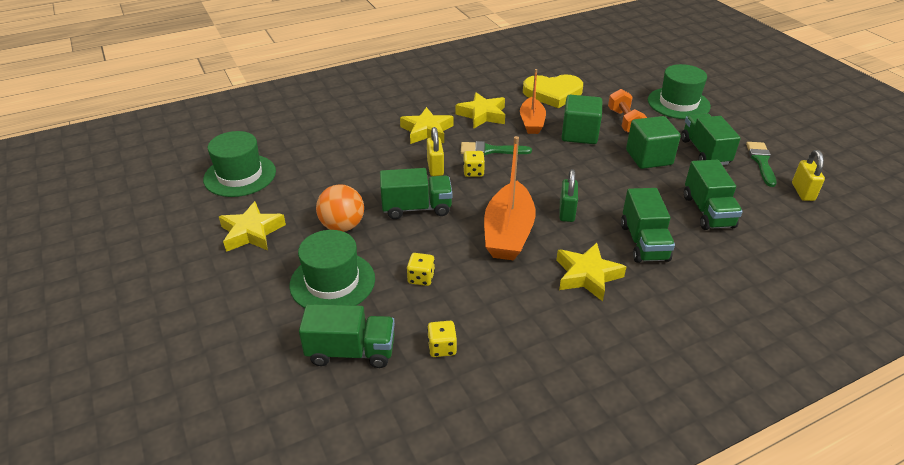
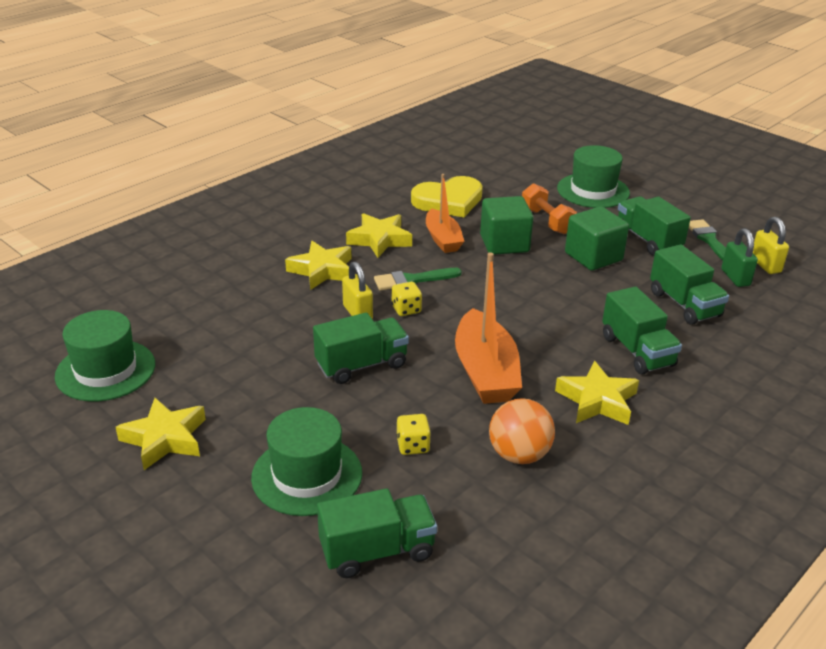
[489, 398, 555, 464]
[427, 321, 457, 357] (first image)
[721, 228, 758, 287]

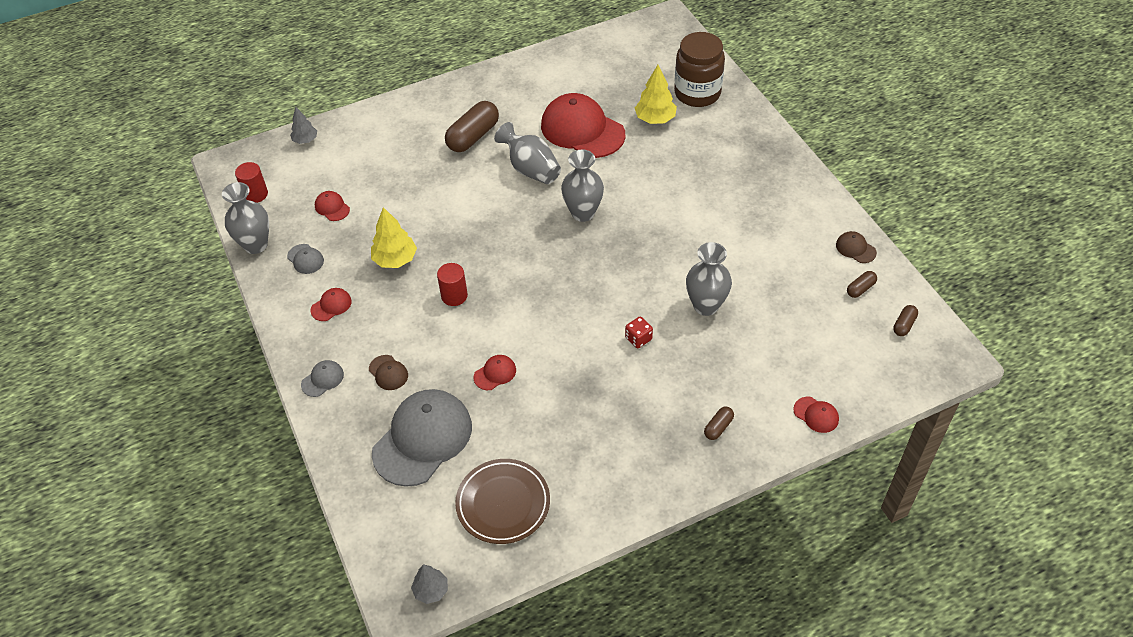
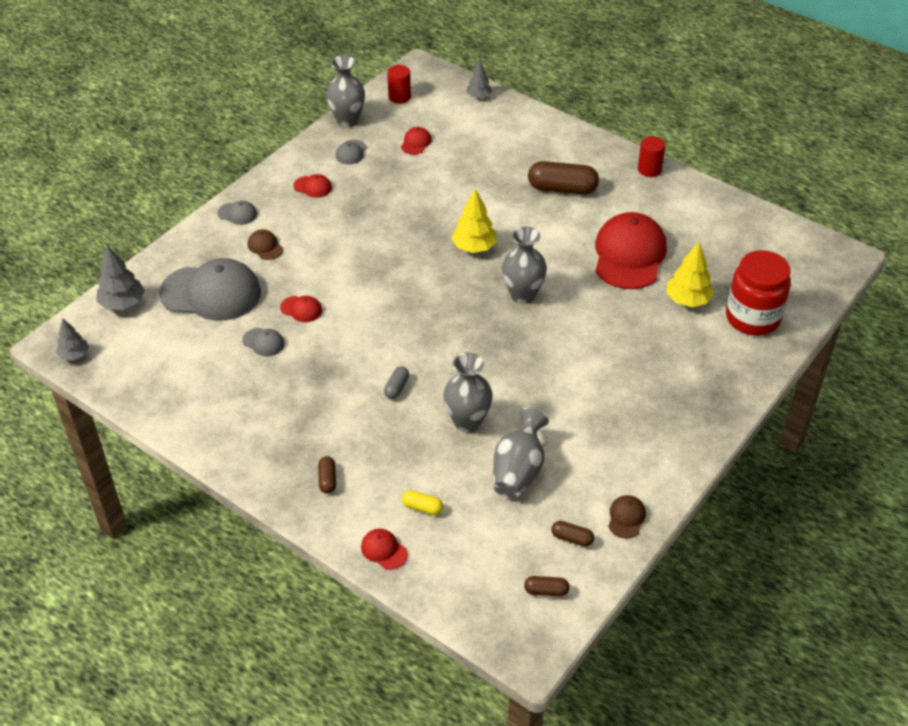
[248, 230, 283, 260]
[451, 189, 497, 253]
[638, 136, 666, 177]
[455, 459, 550, 544] (first image)
[493, 408, 549, 498]
[384, 366, 409, 399]
[726, 250, 791, 336]
[318, 456, 336, 494]
[361, 529, 408, 570]
[96, 245, 145, 310]
[242, 328, 284, 356]
[402, 490, 443, 515]

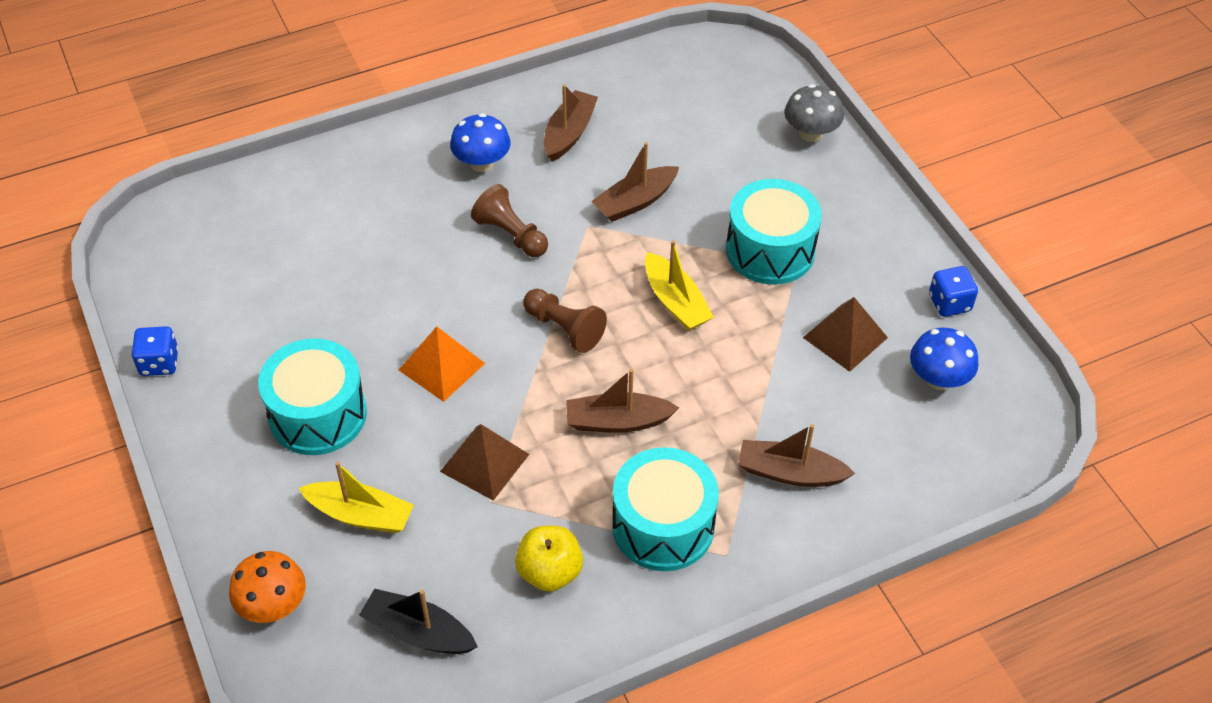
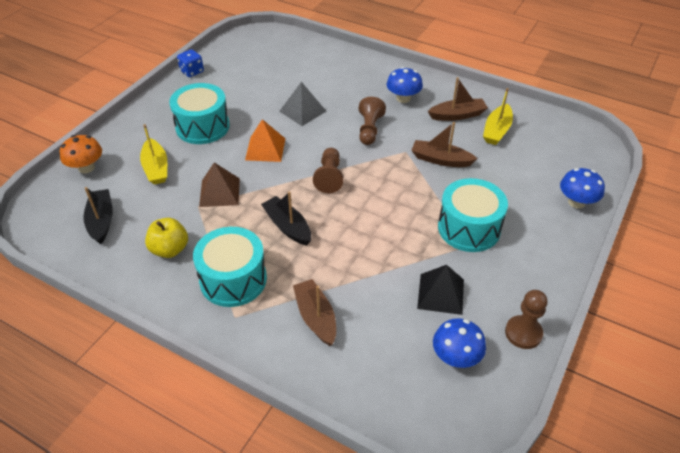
[261, 191, 311, 246]
[483, 88, 513, 145]
[560, 168, 605, 208]
[417, 265, 464, 315]
[505, 290, 547, 349]
[279, 82, 327, 126]

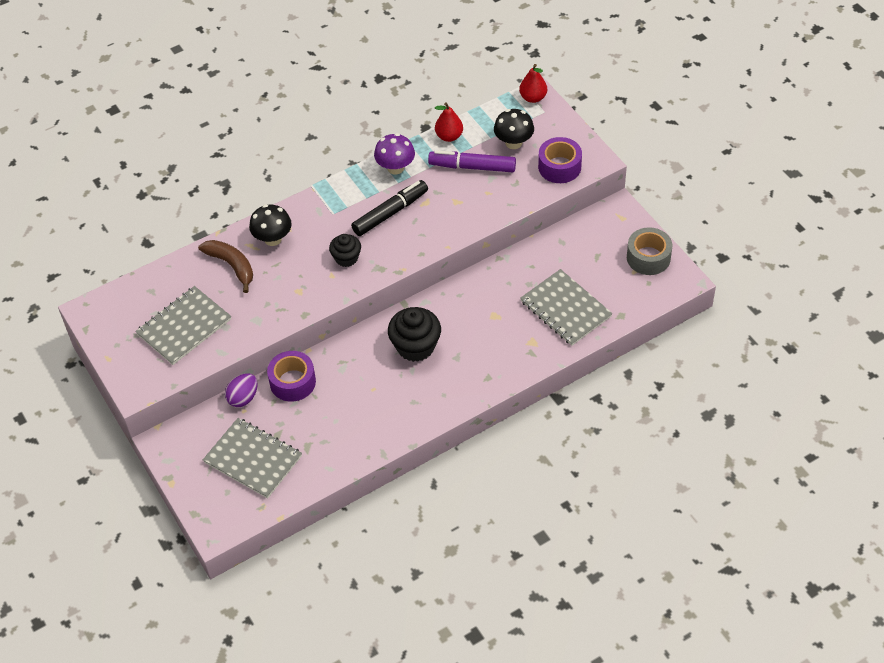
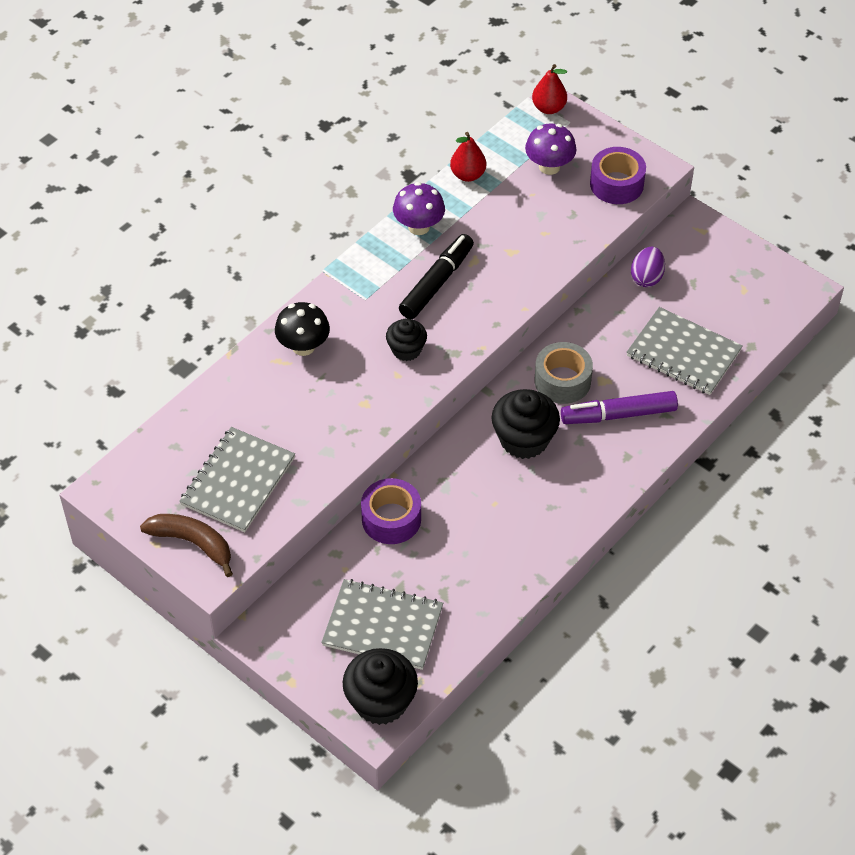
[140, 514, 233, 577]
[631, 247, 665, 287]
[561, 391, 678, 424]
[525, 124, 577, 175]
[535, 342, 593, 404]
[343, 648, 418, 725]

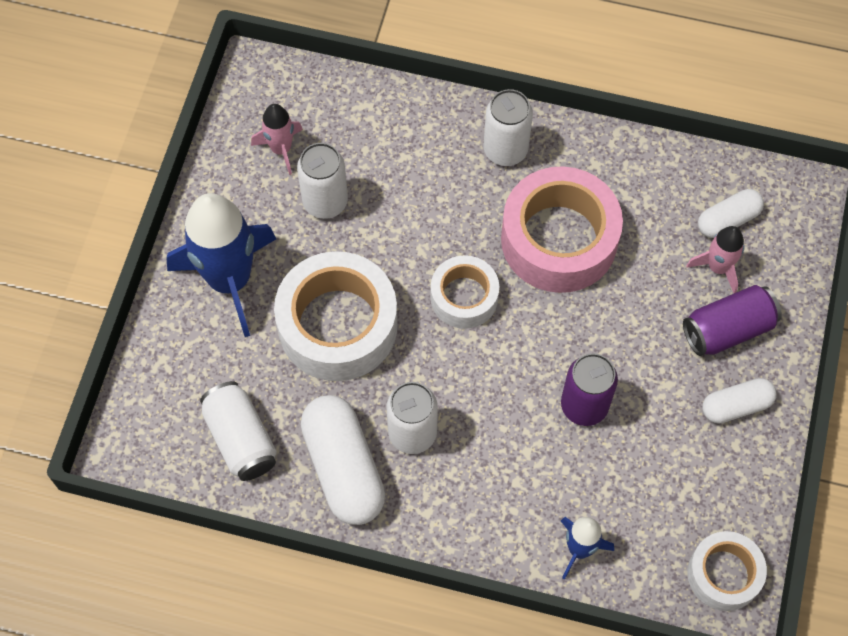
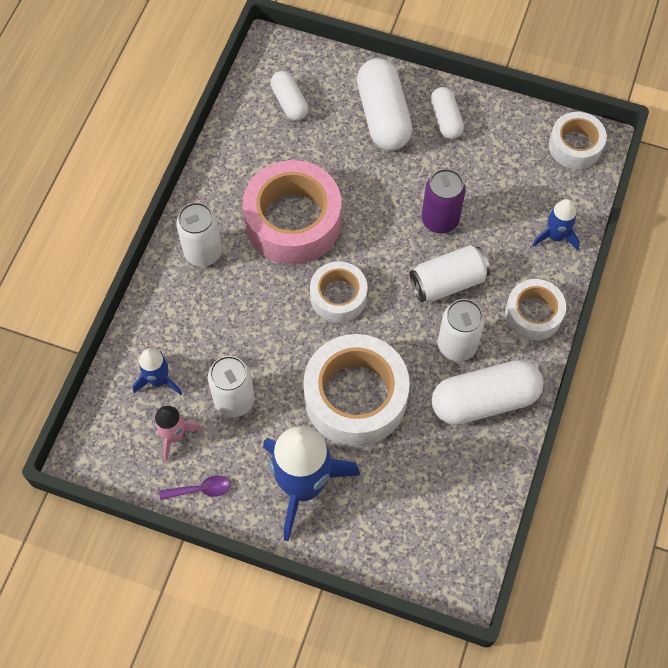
[409, 245, 490, 302]
[357, 58, 412, 151]
[686, 226, 744, 293] (first image)
[133, 348, 182, 395]
[159, 475, 231, 500]
[505, 279, 566, 341]

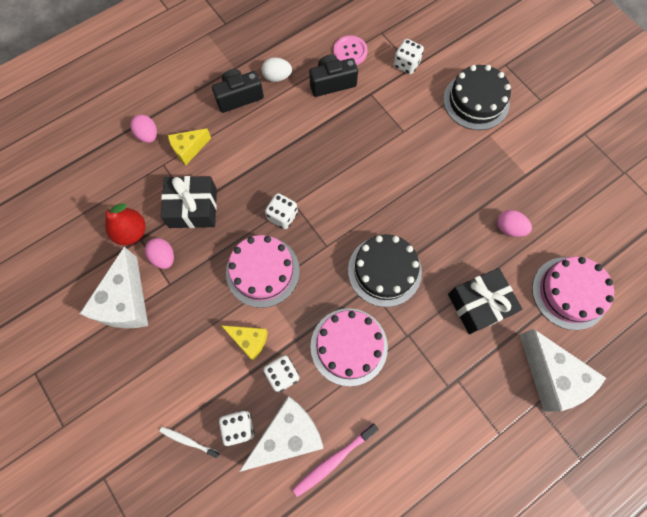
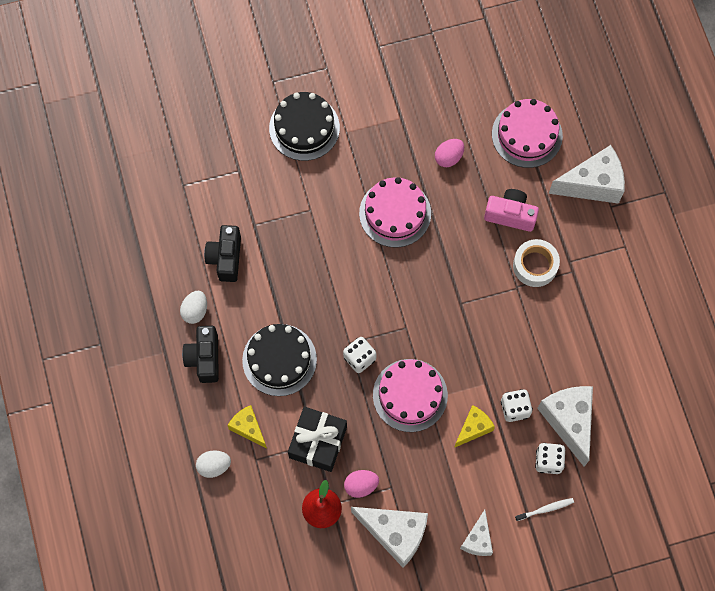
[196, 450, 231, 478]
[515, 498, 574, 521]
[227, 405, 267, 449]
[293, 423, 379, 497] (first image)
[359, 177, 431, 248]
[333, 35, 368, 65] (first image)
[242, 324, 317, 396]
[394, 39, 424, 74] (first image)
[484, 189, 539, 232]
[460, 510, 493, 556]
[513, 239, 560, 287]

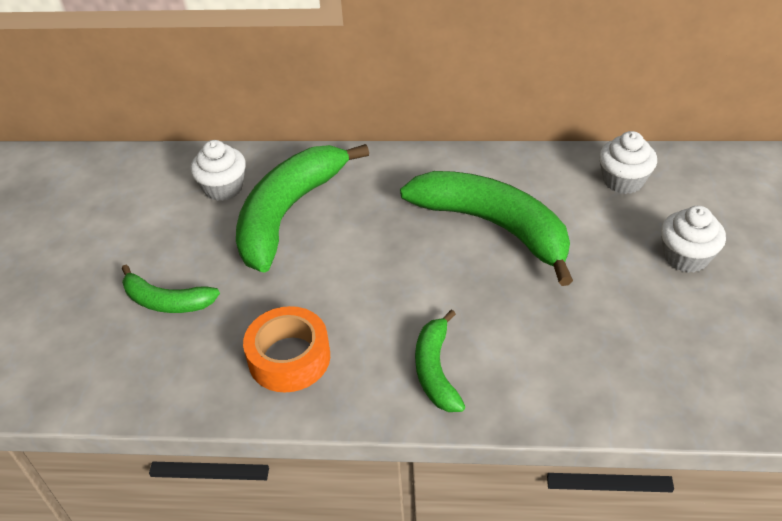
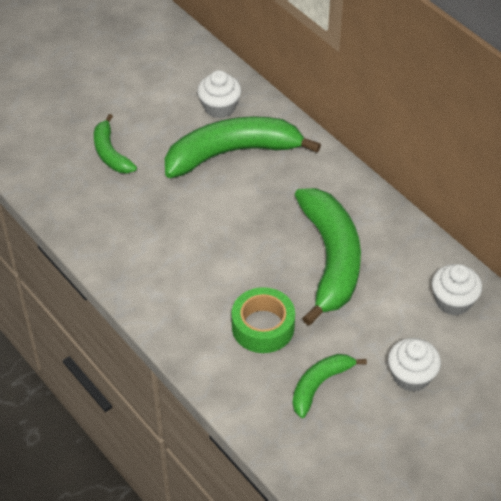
[243, 306, 330, 392] (first image)
[293, 354, 367, 418]
[232, 287, 295, 353]

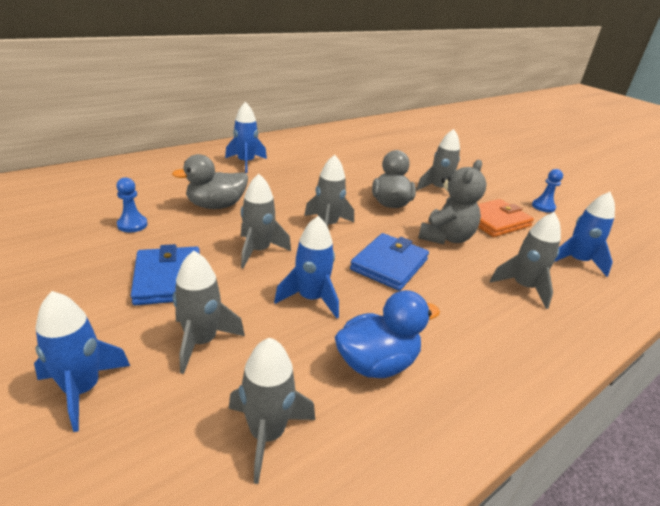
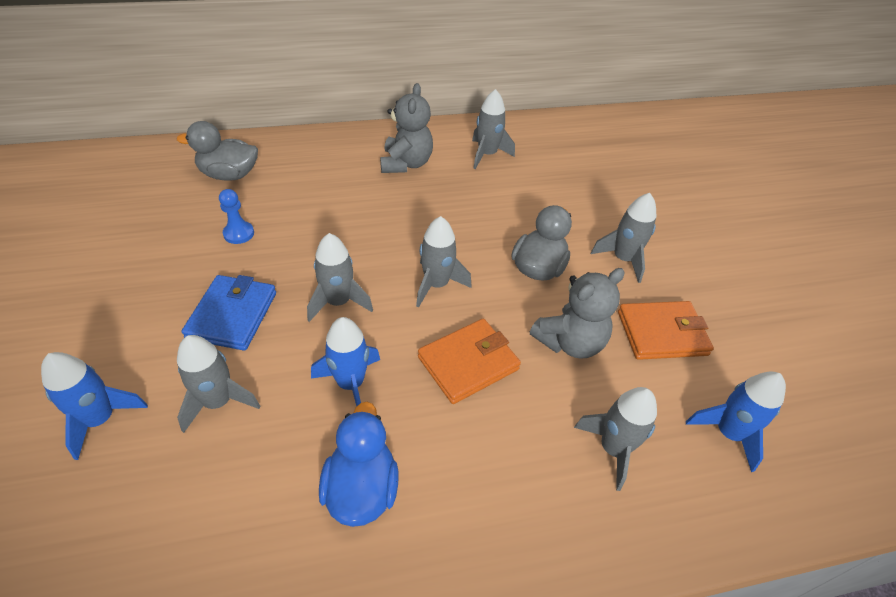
[177, 121, 258, 181]
[380, 83, 433, 173]
[472, 89, 515, 169]
[319, 402, 399, 527]
[418, 319, 521, 404]
[532, 169, 563, 213] (first image)

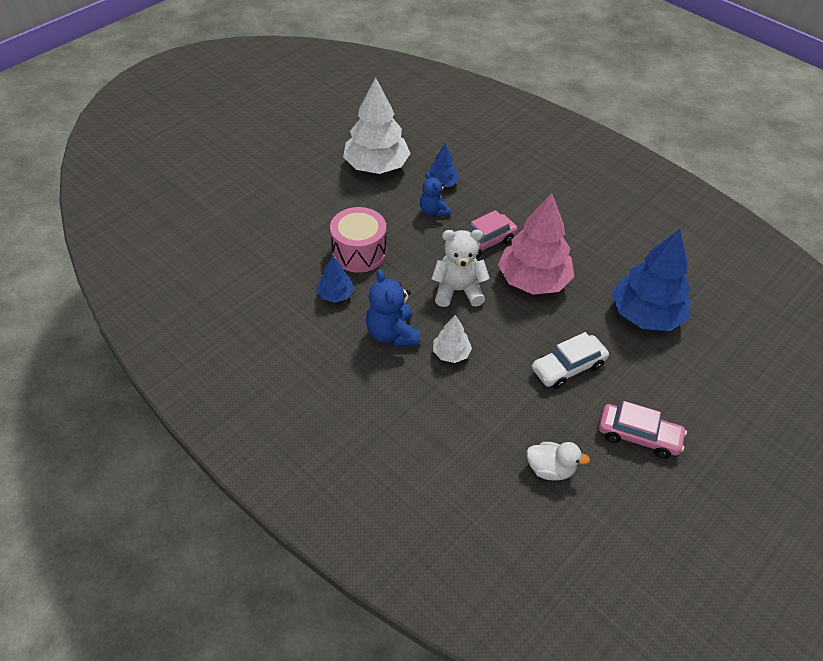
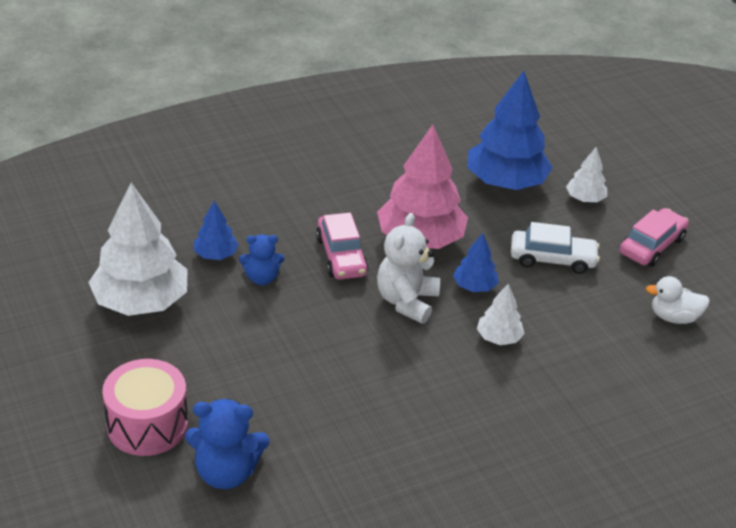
[453, 233, 498, 292]
[102, 359, 188, 456]
[185, 399, 269, 489]
[646, 276, 710, 324]
[511, 222, 600, 274]
[566, 147, 607, 202]

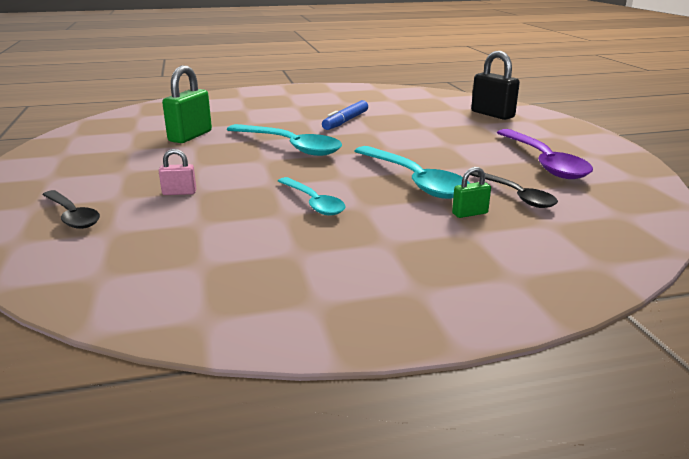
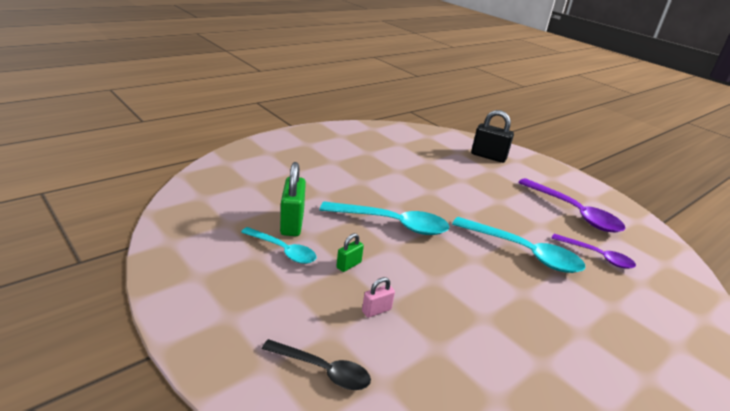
[241, 227, 316, 264]
[322, 100, 368, 130] (first image)
[336, 233, 364, 272]
[552, 234, 636, 269]

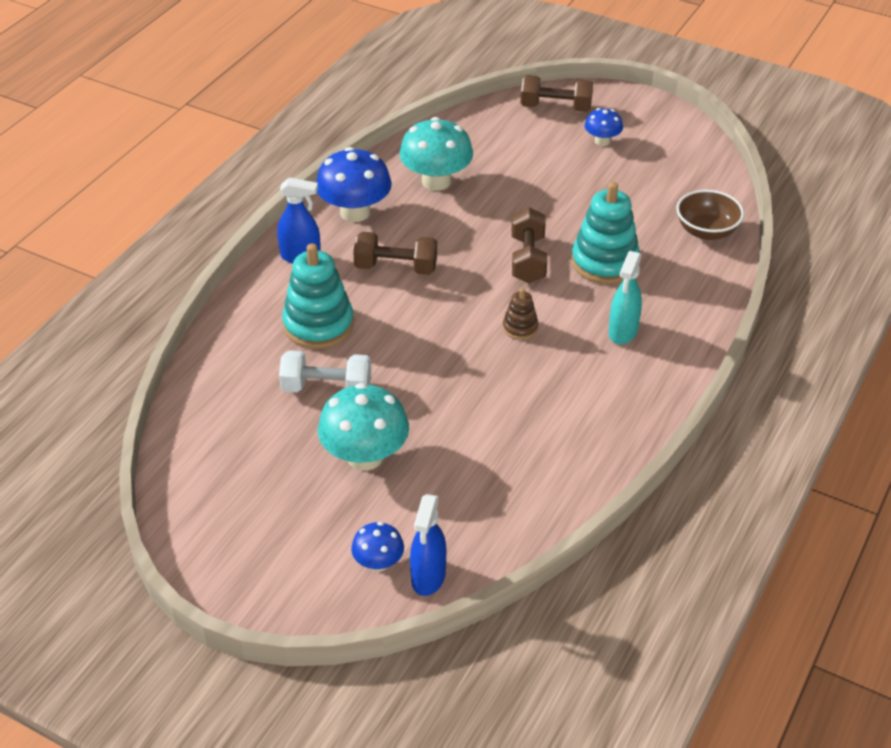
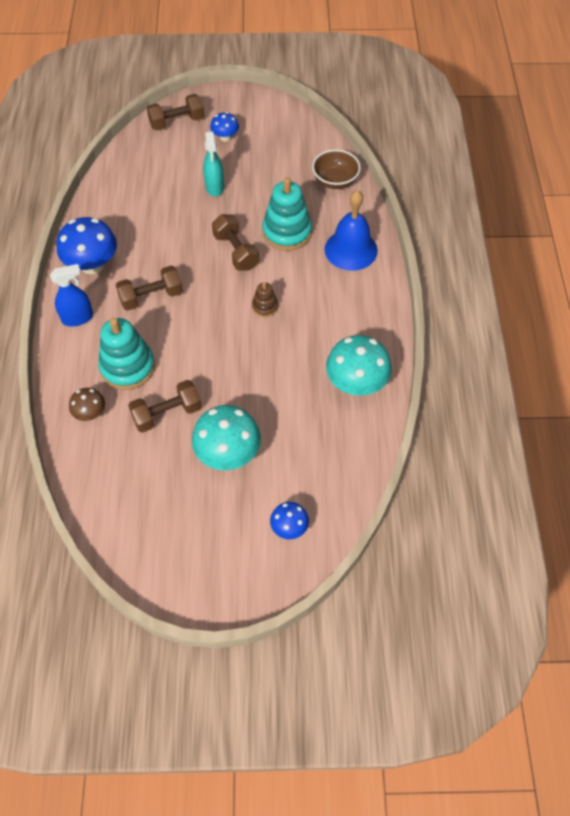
[128, 380, 201, 433]
[326, 335, 392, 396]
[410, 494, 446, 596] (first image)
[203, 132, 224, 196]
[69, 388, 105, 421]
[325, 190, 378, 271]

